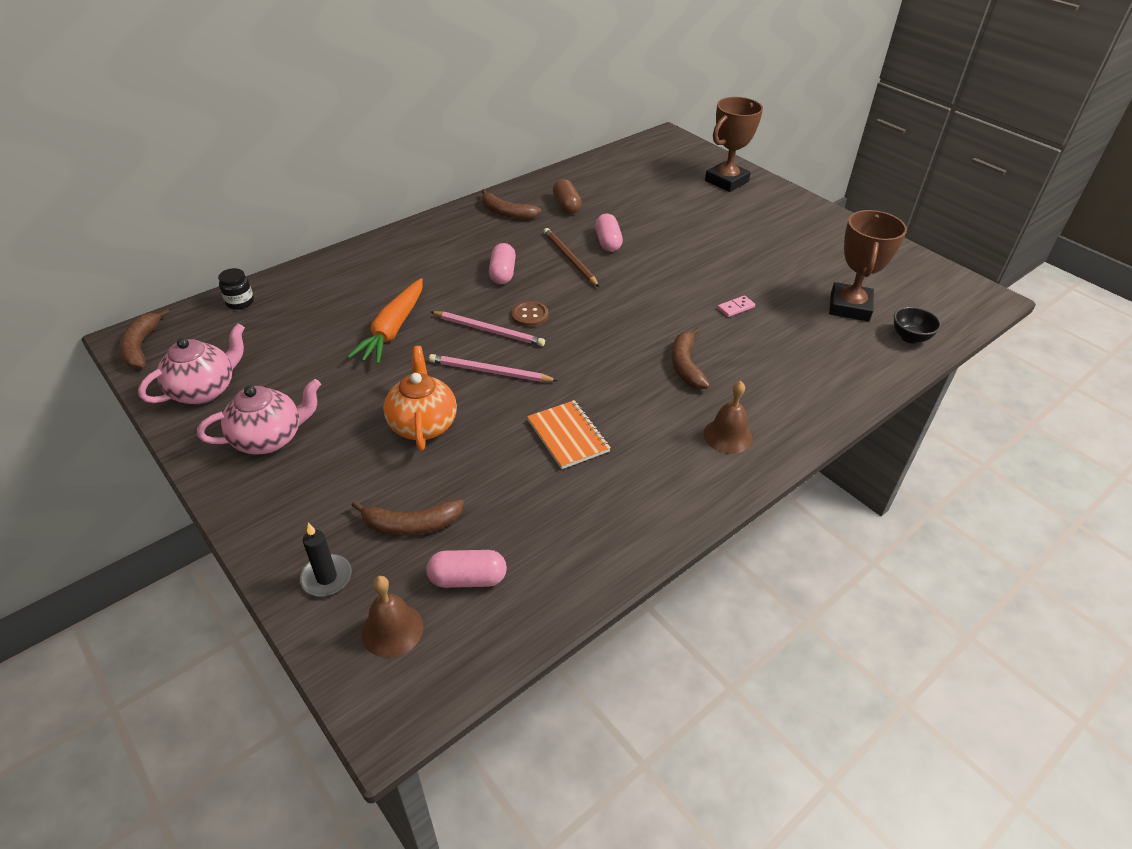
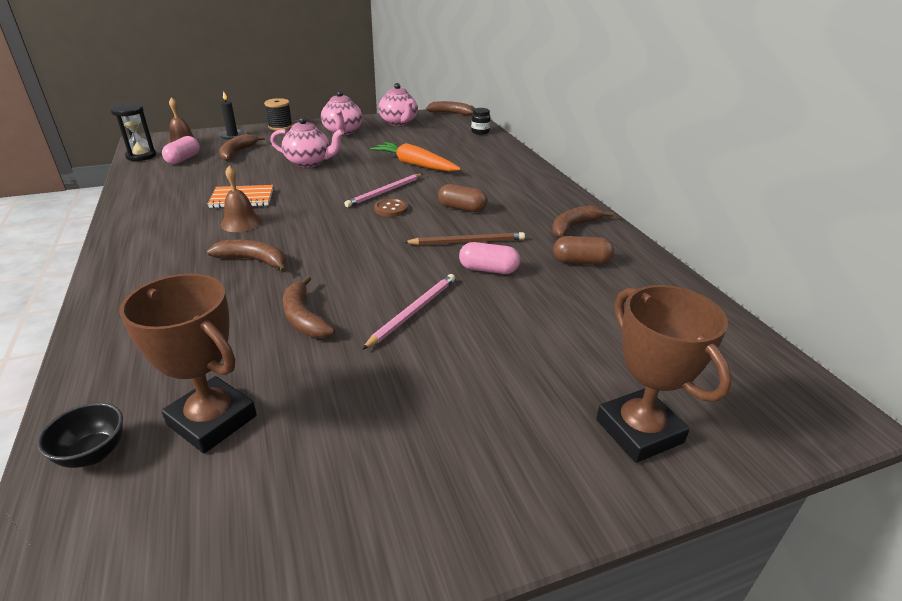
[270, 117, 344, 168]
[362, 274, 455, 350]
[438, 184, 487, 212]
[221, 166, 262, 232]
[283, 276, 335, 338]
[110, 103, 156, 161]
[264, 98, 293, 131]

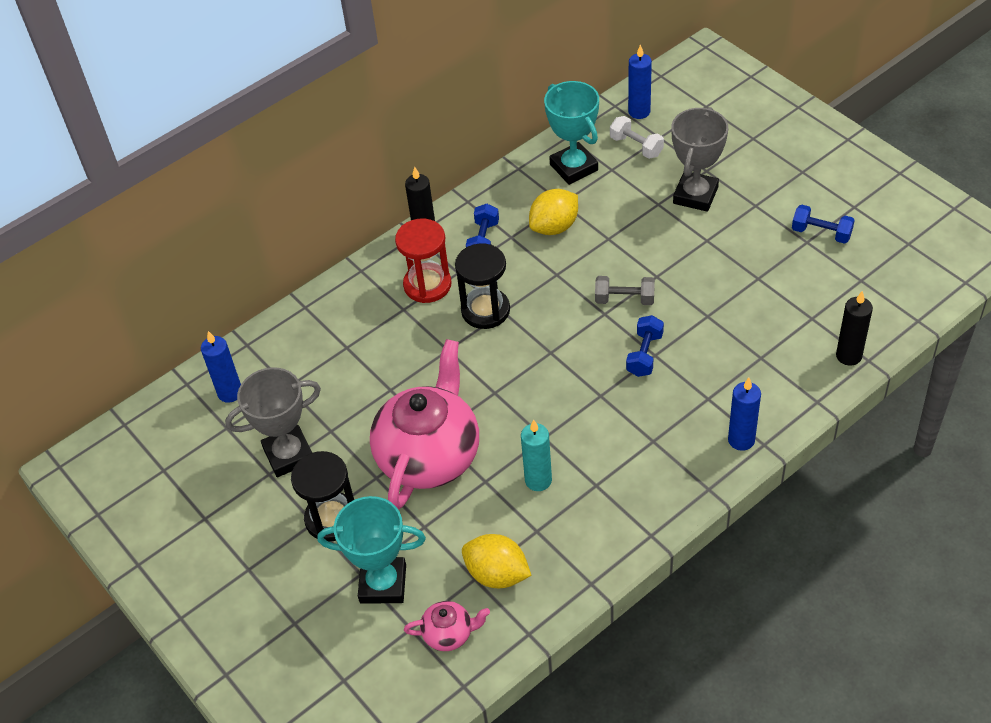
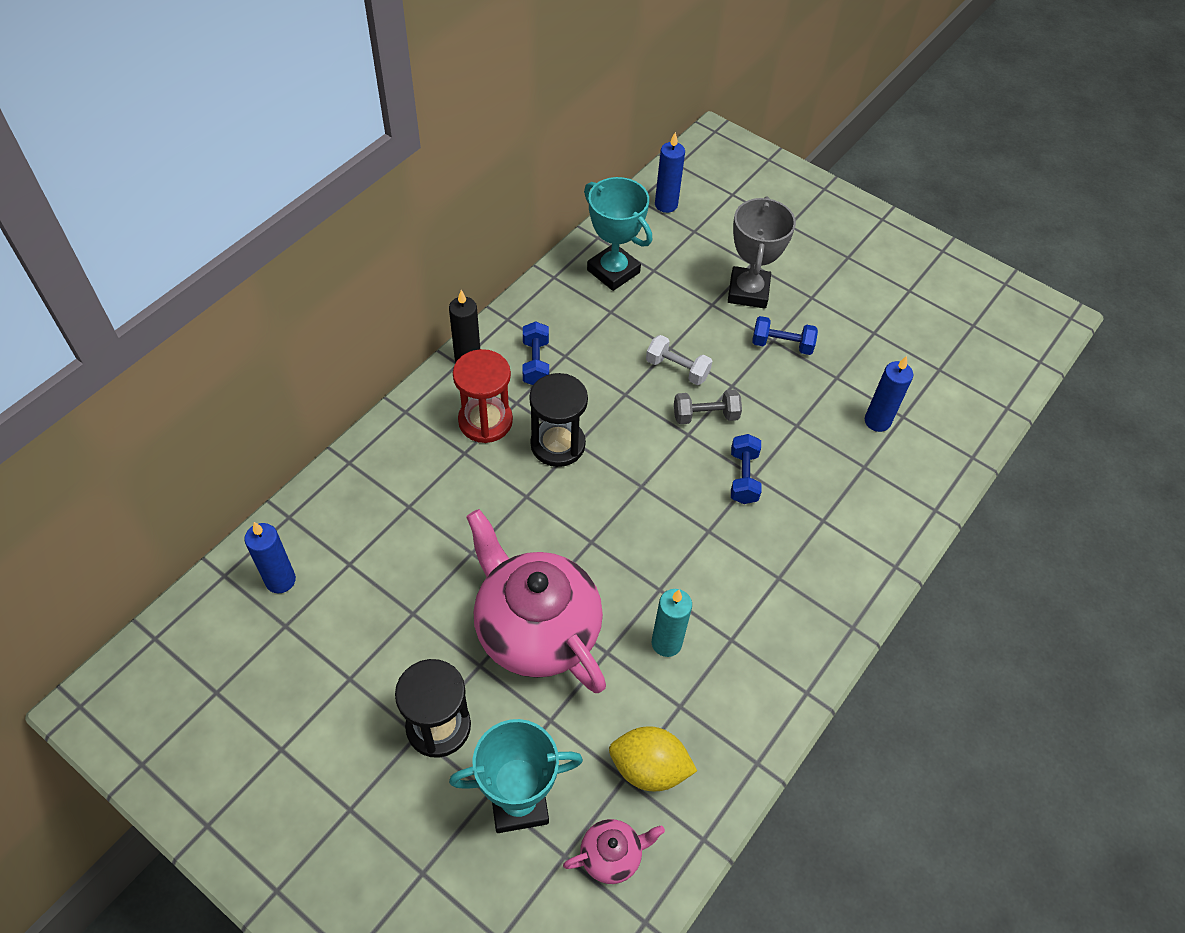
[225, 367, 321, 477] (first image)
[466, 509, 606, 693]
[529, 189, 578, 235] (first image)
[646, 335, 712, 385]
[865, 356, 913, 432]
[752, 316, 818, 355]
[836, 291, 873, 366] (first image)

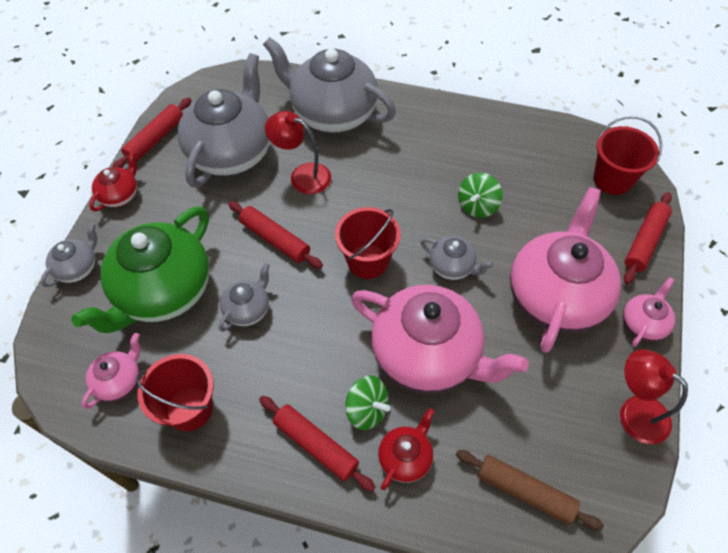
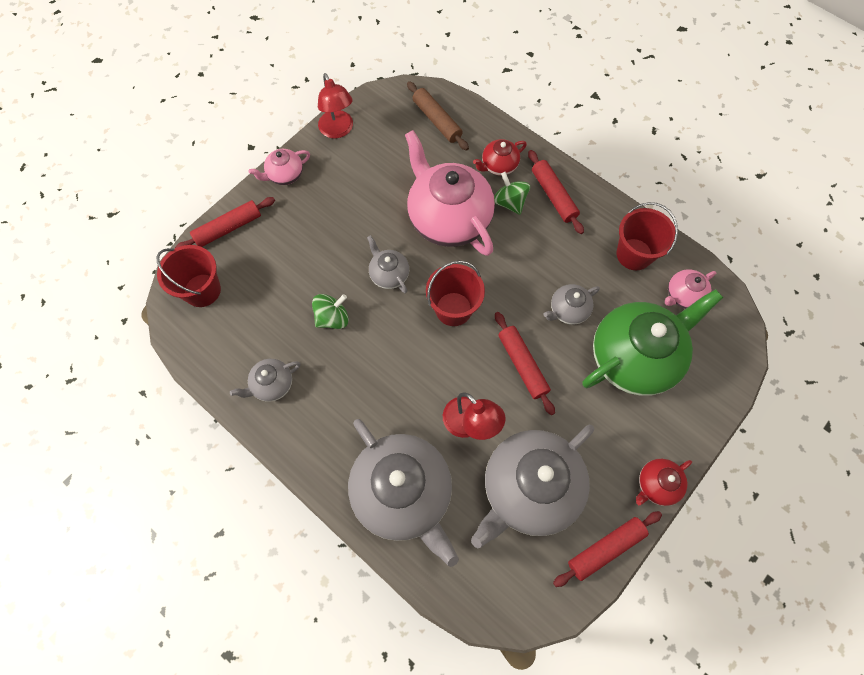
[230, 359, 301, 402]
[510, 187, 621, 353] (first image)

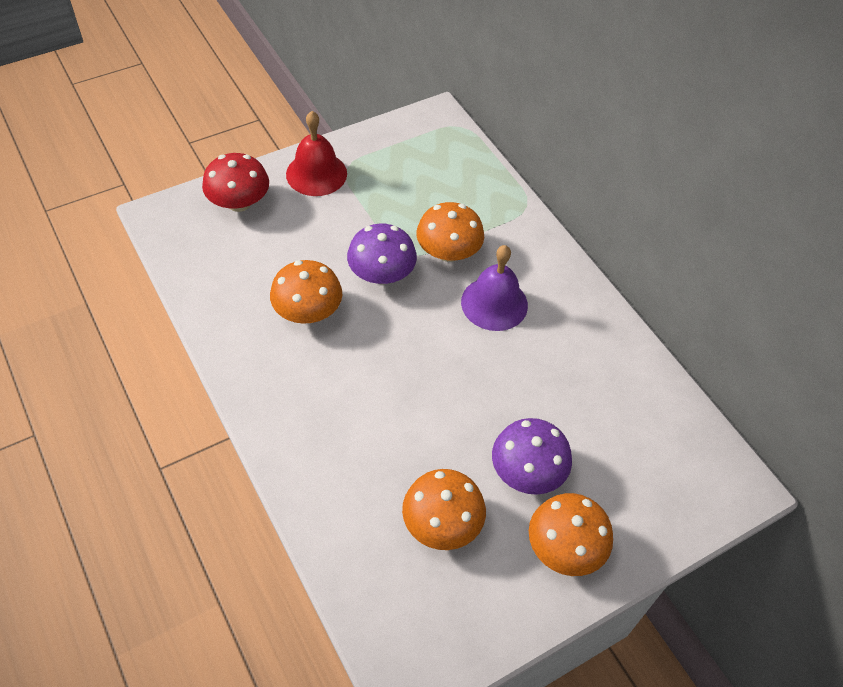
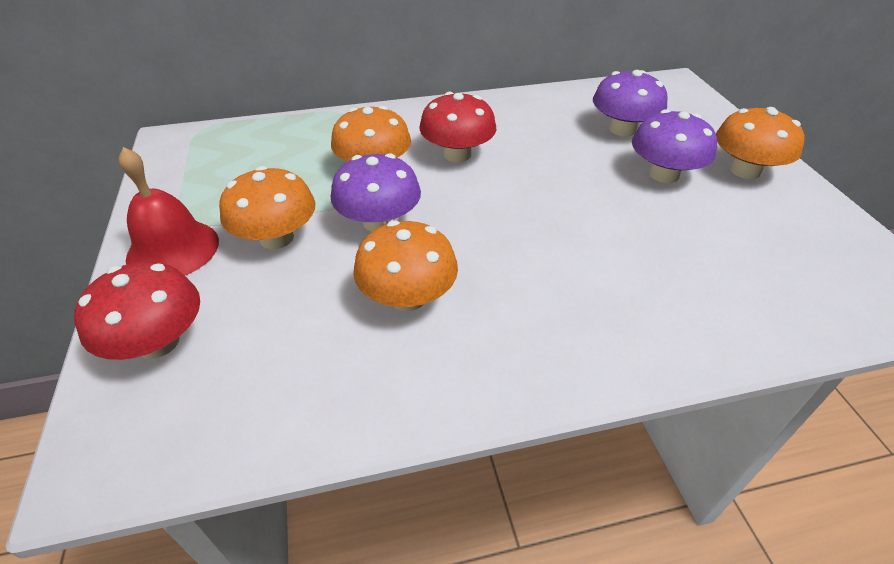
[219, 166, 315, 249]
[419, 92, 497, 162]
[593, 70, 668, 136]

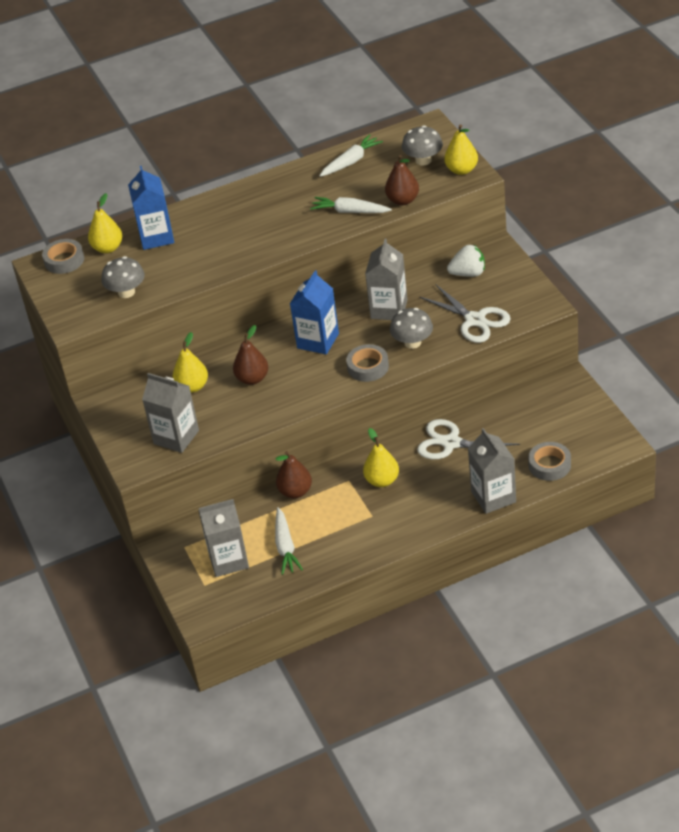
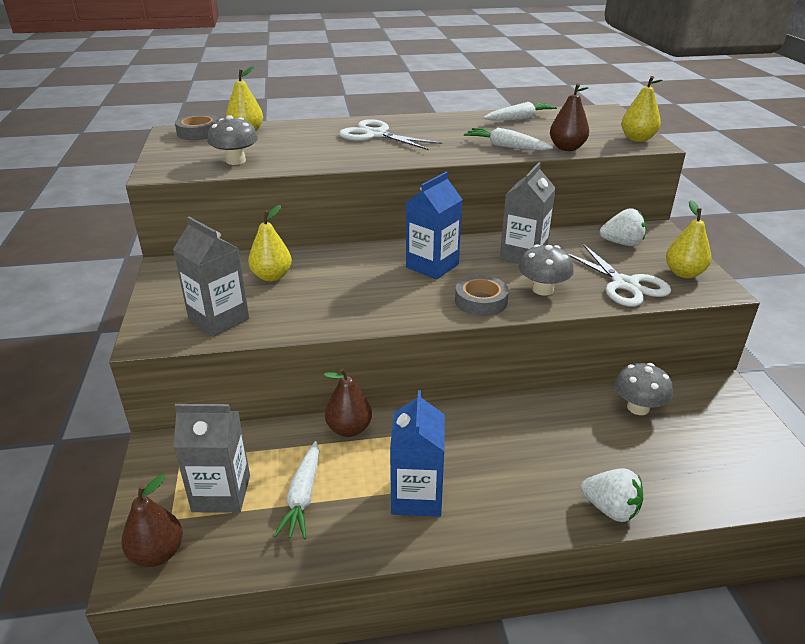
[390, 390, 445, 517]
[122, 475, 183, 567]
[666, 200, 711, 278]
[614, 363, 673, 415]
[339, 119, 442, 150]
[581, 468, 643, 522]
[528, 442, 571, 481] (first image)

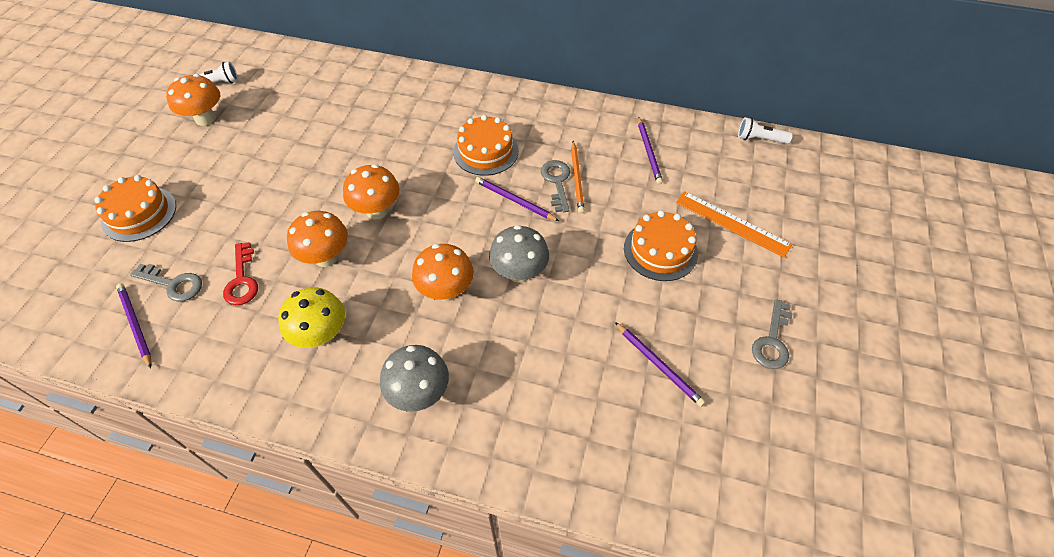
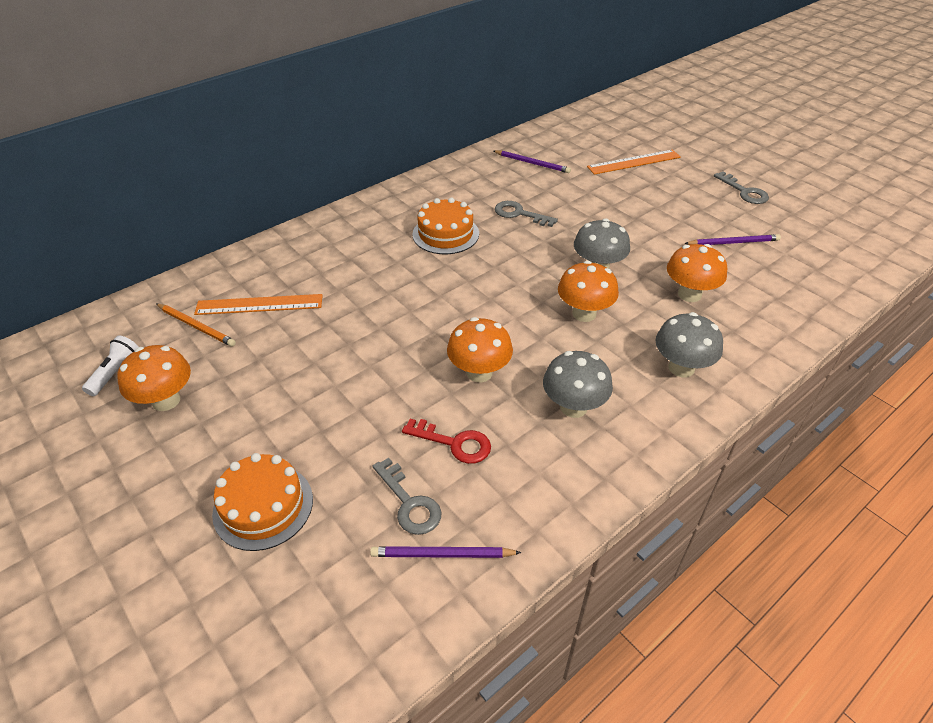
[373, 458, 441, 535]
[543, 351, 613, 418]
[667, 244, 727, 302]
[475, 177, 559, 221] (first image)
[156, 303, 236, 347]
[624, 210, 698, 281] (first image)
[738, 117, 793, 144] (first image)
[194, 294, 323, 315]

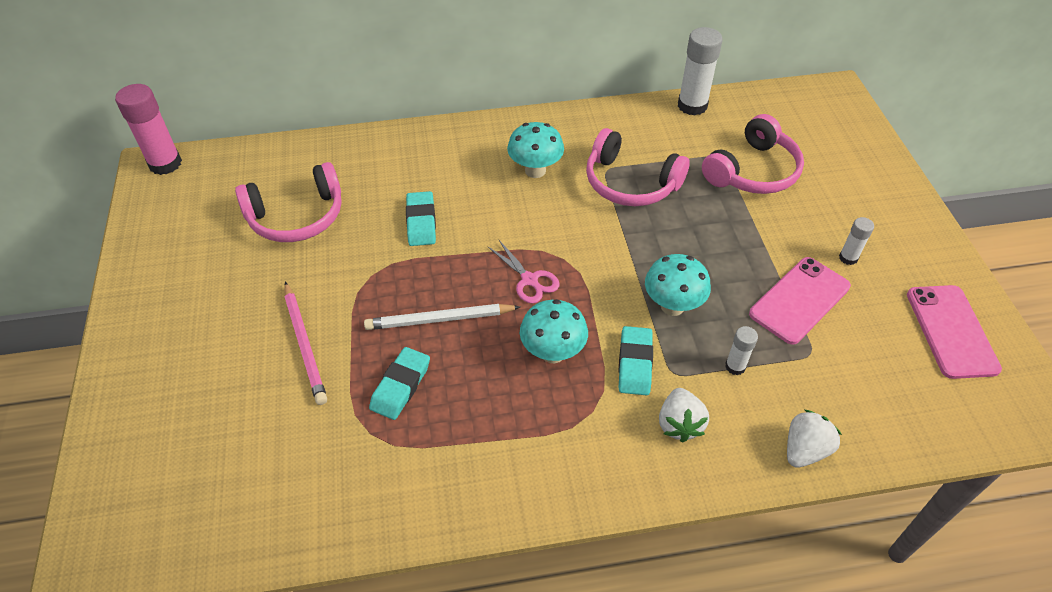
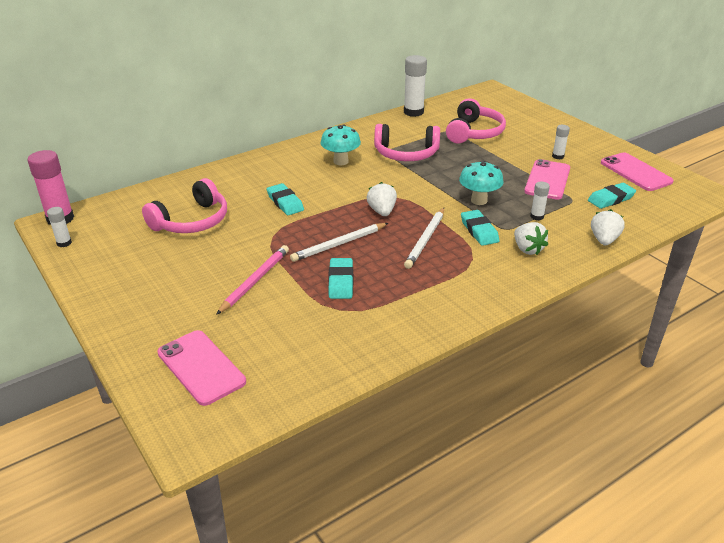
[216, 245, 289, 315]
[367, 182, 397, 216]
[404, 208, 444, 269]
[47, 207, 72, 247]
[157, 330, 246, 406]
[588, 183, 636, 209]

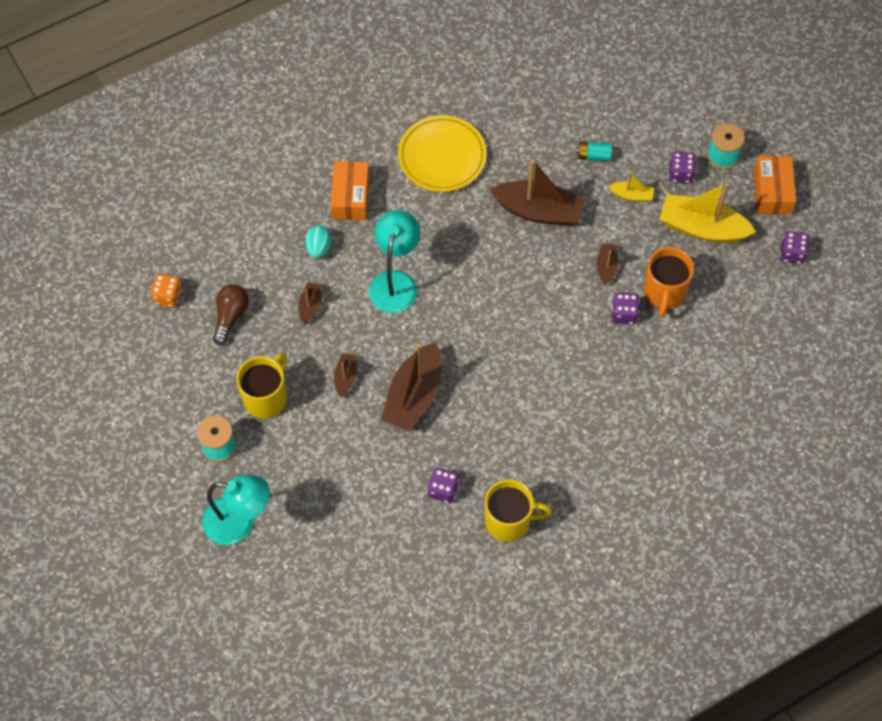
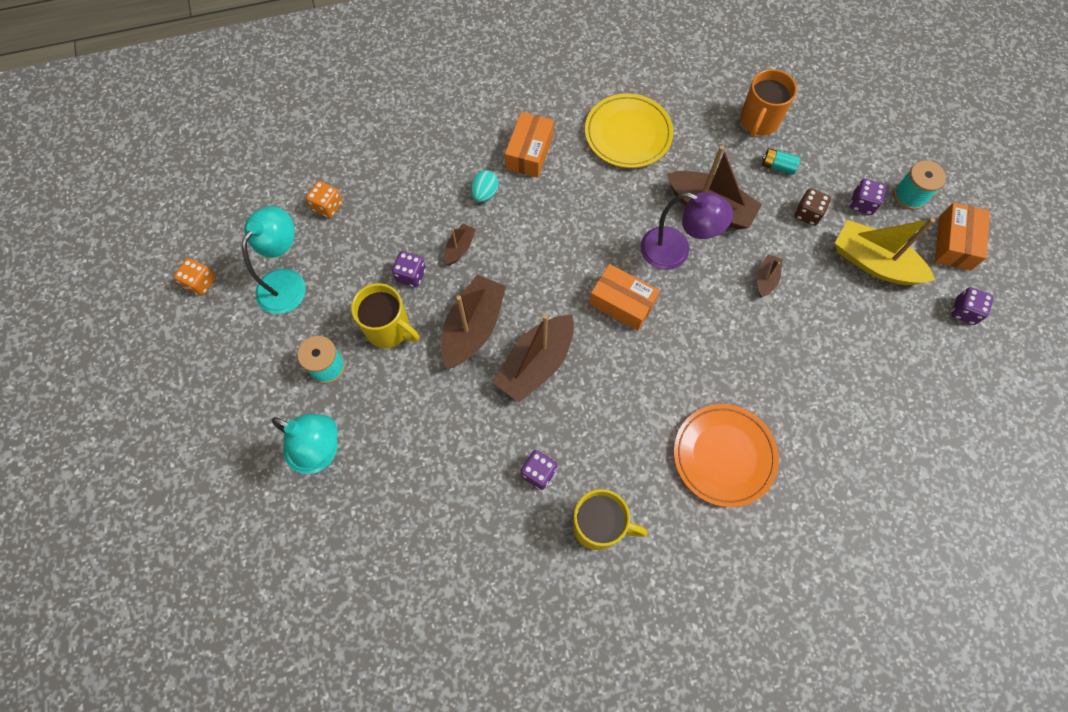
[213, 284, 249, 345] (first image)
[351, 283, 419, 348]
[441, 275, 506, 369]
[242, 206, 306, 314]
[794, 188, 831, 226]
[392, 251, 426, 287]
[740, 69, 797, 138]
[174, 258, 216, 296]
[589, 264, 660, 331]
[640, 192, 733, 270]
[674, 404, 779, 507]

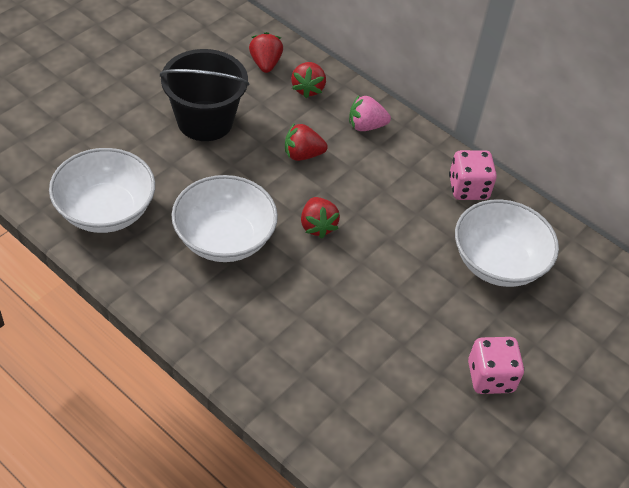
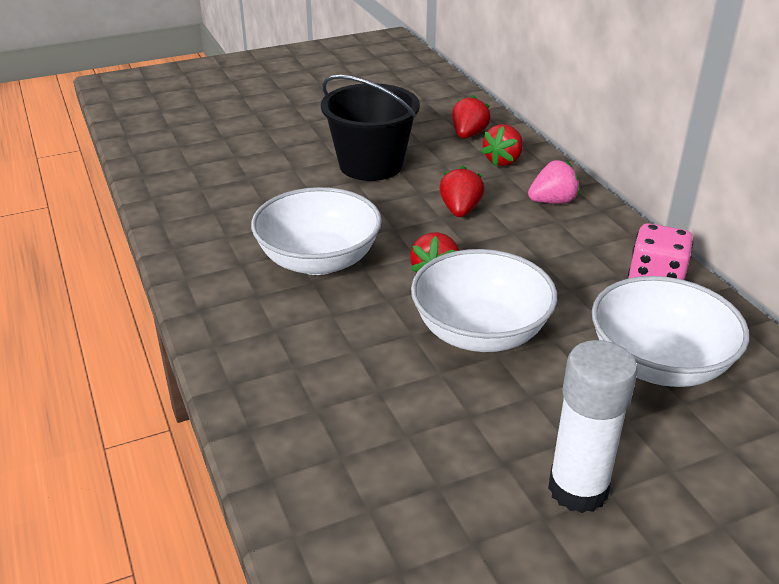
[411, 249, 557, 352]
[439, 166, 485, 217]
[528, 160, 580, 204]
[548, 340, 638, 513]

